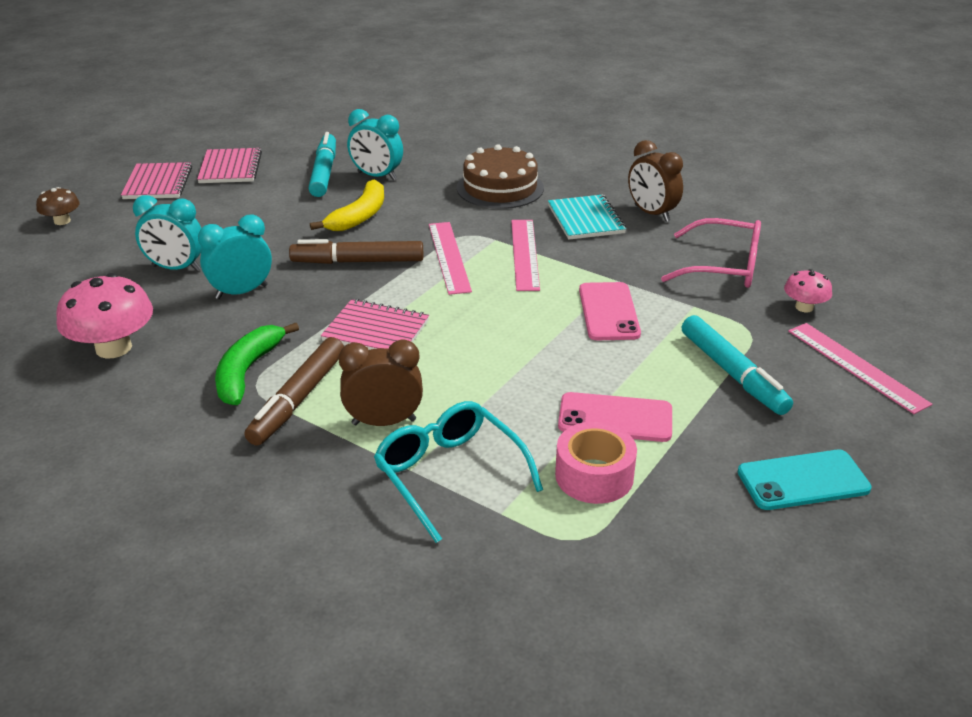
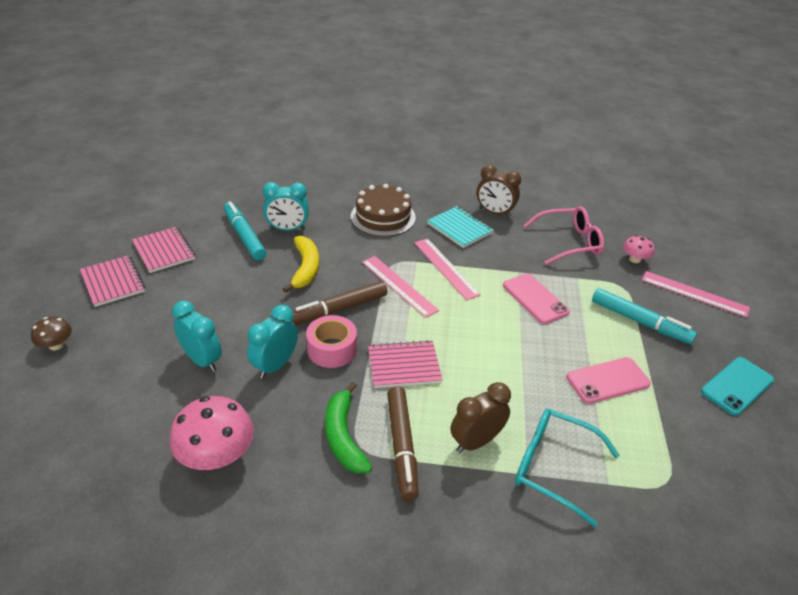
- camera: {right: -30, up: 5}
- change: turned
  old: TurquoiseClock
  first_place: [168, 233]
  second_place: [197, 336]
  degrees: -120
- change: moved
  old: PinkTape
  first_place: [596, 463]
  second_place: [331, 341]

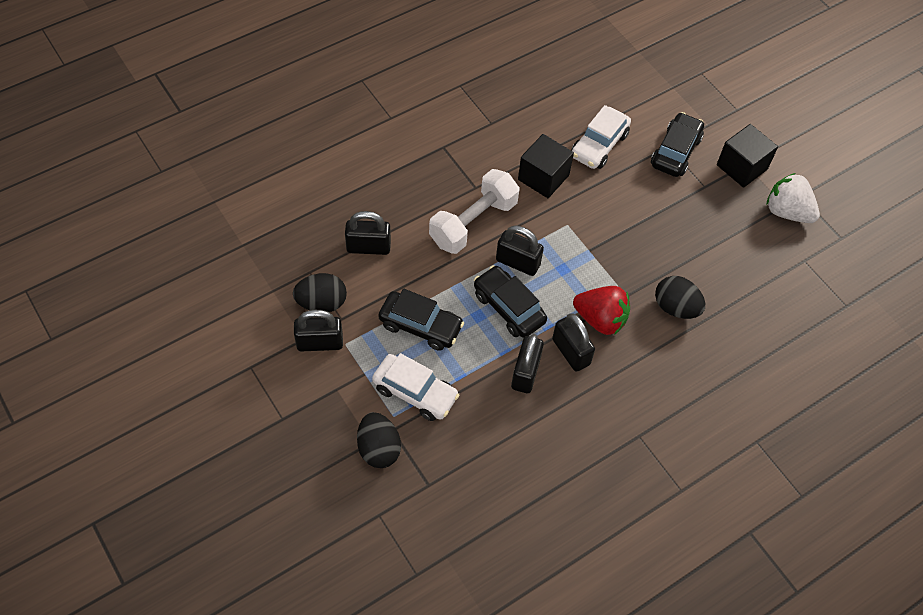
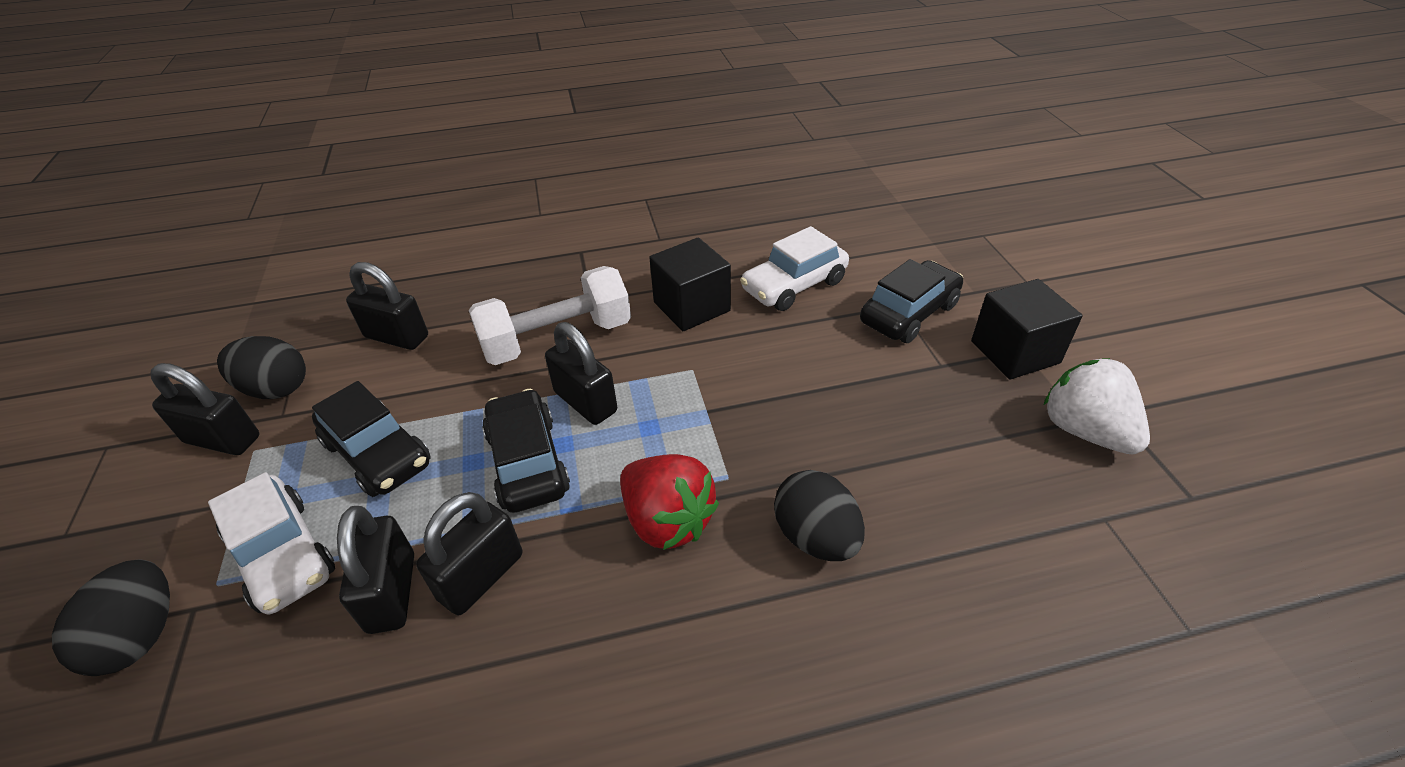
- camera: {right: 25, up: -15}
- change: moved
  old: BlackPadlock
  first_place: [573, 342]
  second_place: [375, 570]

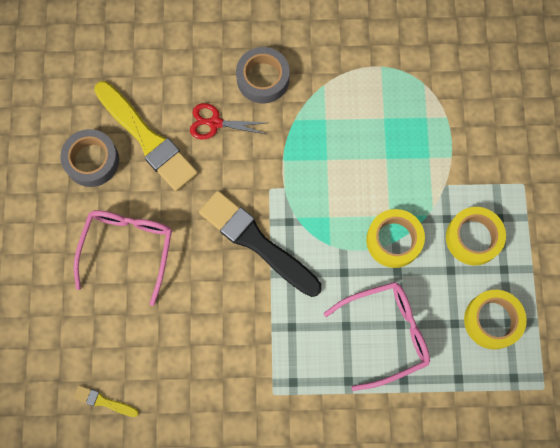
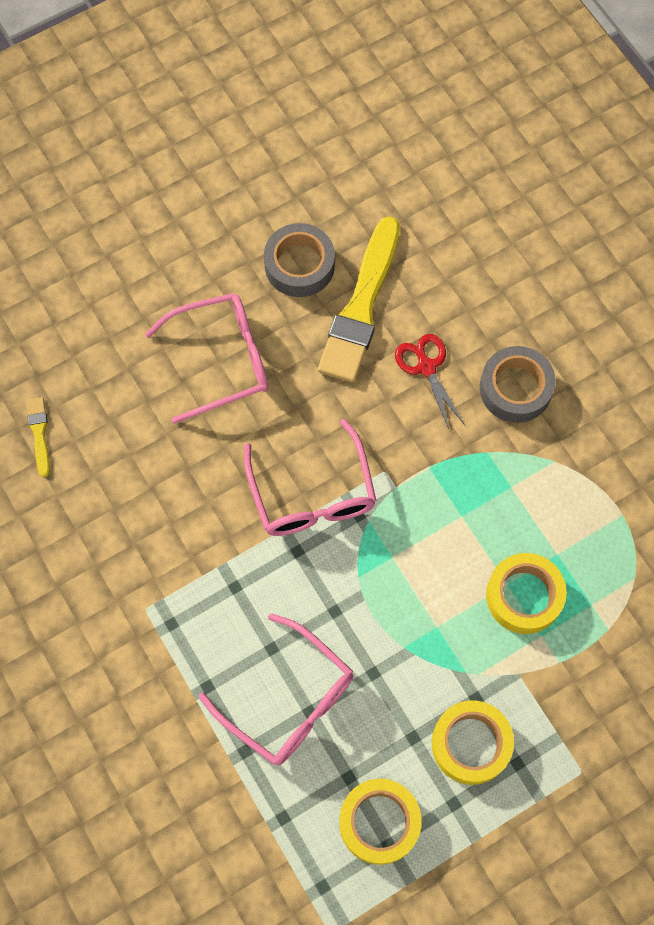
- camera: {right: 60, up: -5}
- change: replaced
  old: BlackBrush
  new: PinkGlasses
  first_place: [260, 244]
  second_place: [310, 477]
- change: moved
  old: YellowTape
  first_place: [395, 238]
  second_place: [526, 593]

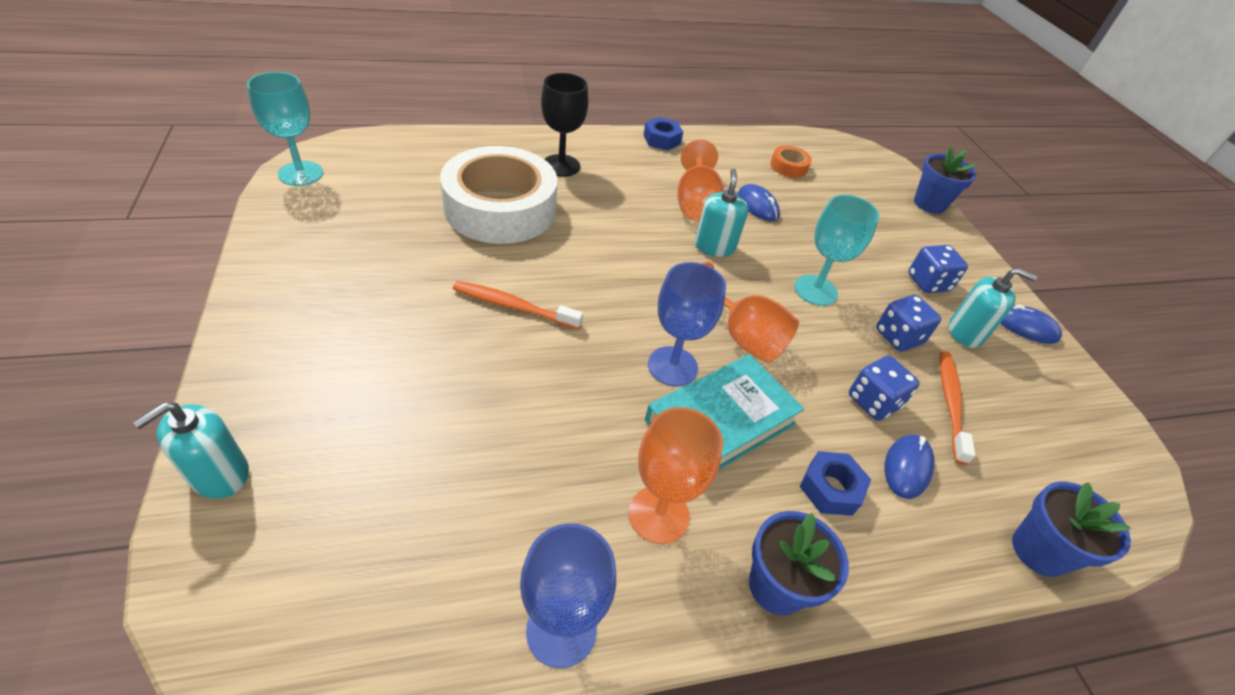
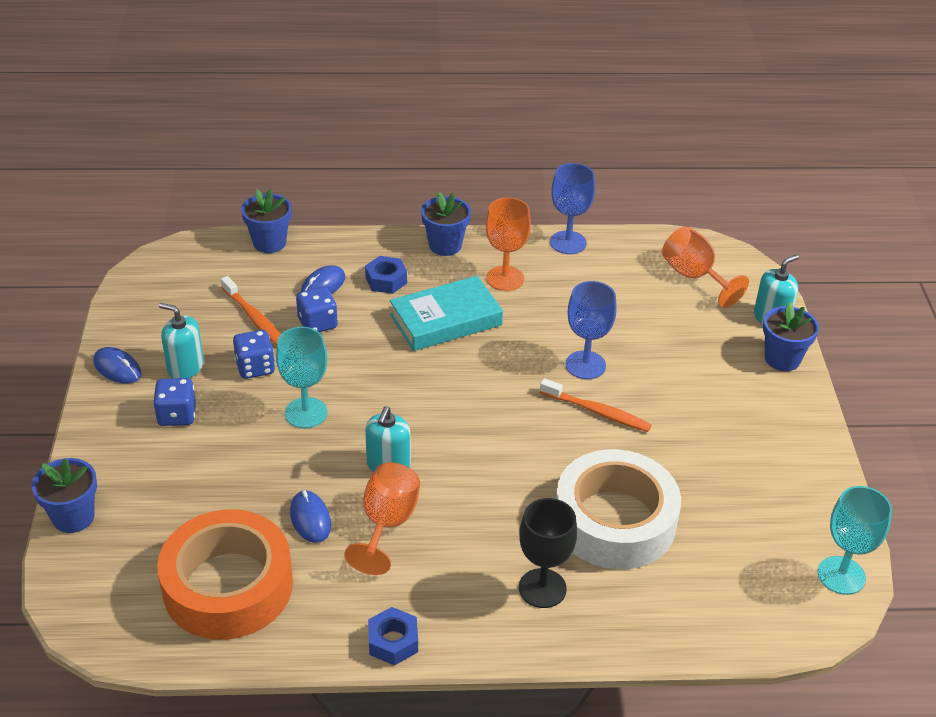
- camera: {right: -165, up: -5}
- change: resized
  old: OrangeTape
  first_place: [791, 162]
  second_place: [225, 574]
  factor: 2.48
- change: turned
  old: OrangeToothbrush
  first_place: [958, 408]
  second_place: [250, 310]
  degrees: -60
- change: moved
  old: BlueGoblet
  first_place: [687, 324]
  second_place: [591, 330]
- change: moved
  old: OrangeGoblet
  first_place: [750, 312]
  second_place: [705, 267]
- change: added
  new: BlueFlowerPot
  second_place: [791, 336]

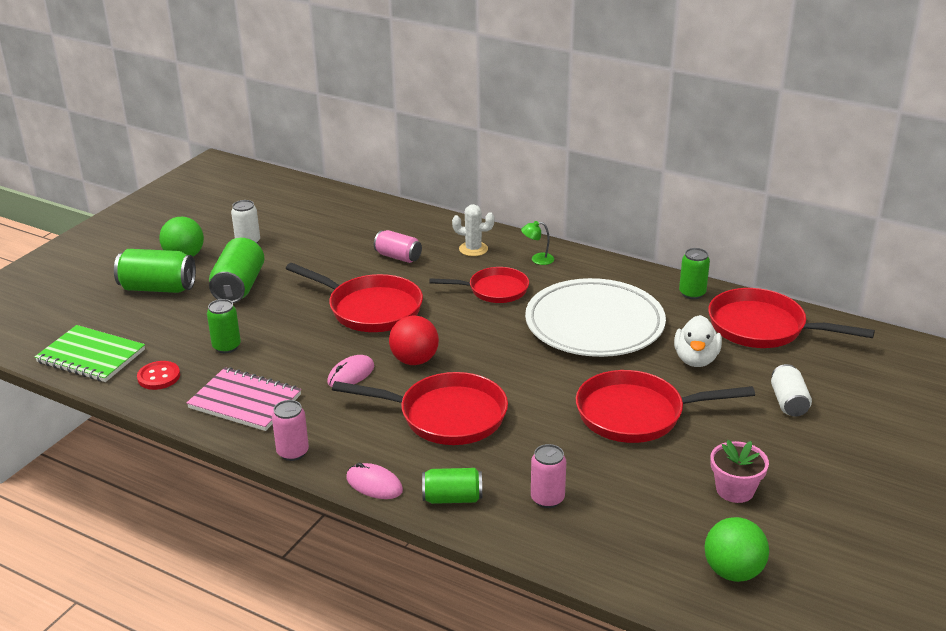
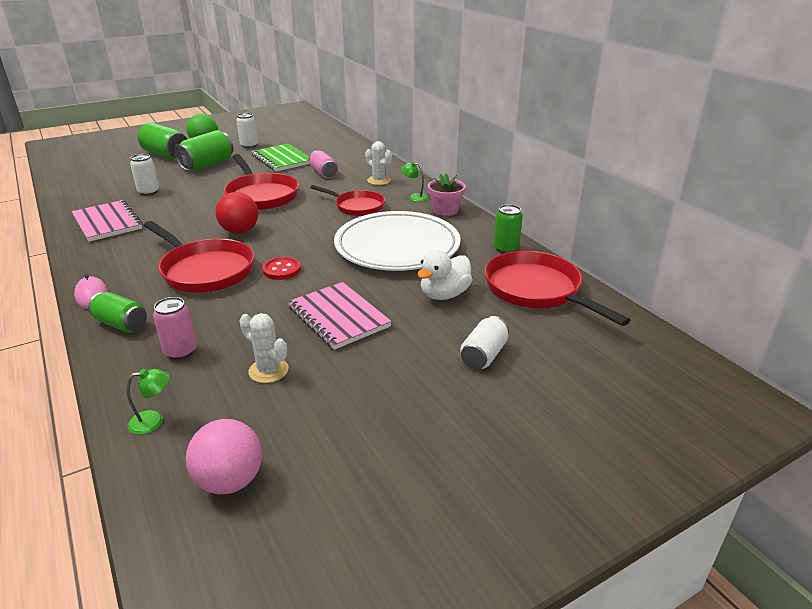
- camera: {right: 30, up: 0}
- change: added
  new: GreenLamp
  second_place: [148, 401]
- change: recoloured
  old: GreenCan
  new: WhiteCan
  first_place: [224, 326]
  second_place: [144, 174]
- change: recoloured
  old: GreenBall
  new: PinkBall
  first_place: [737, 549]
  second_place: [224, 456]
- change: added
  new: WhiteCactus
  second_place: [264, 348]
- change: moved
  old: GreenNotebook
  first_place: [90, 353]
  second_place: [280, 158]
- change: moved
  old: RedButton
  first_place: [158, 375]
  second_place: [281, 268]
- change: replaced
  old: RedPan
  new: PinkNotebook
  first_place: [665, 406]
  second_place: [340, 316]
- change: moved
  old: PinkFlowerPot
  first_place: [740, 471]
  second_place: [447, 194]
- change: removed
  old: PinkCan
  first_place: [290, 430]
- change: removed
  old: PinkMouse
  first_place: [350, 371]

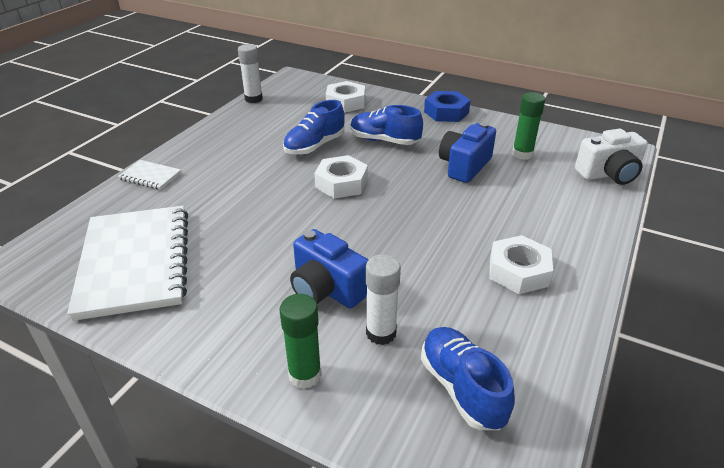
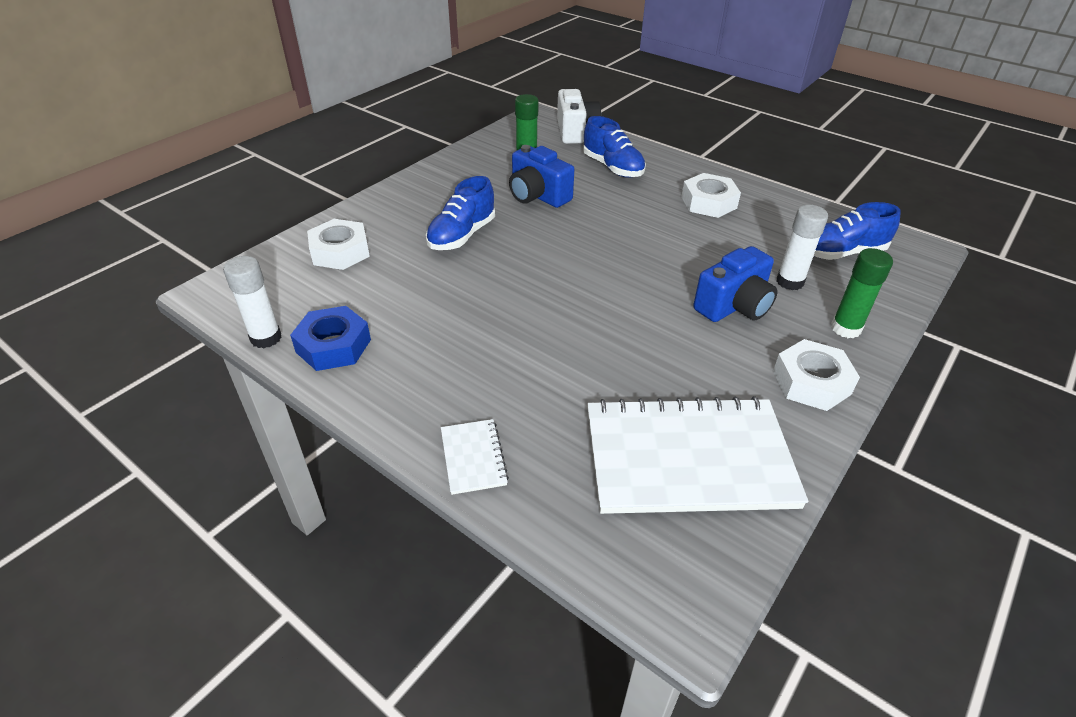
- camera: {right: -80, up: 5}
- change: moved
  old: BlueNut
  first_place: [447, 106]
  second_place: [330, 338]
- change: turned
  old: WhiteNotebook
  first_place: [149, 175]
  second_place: [475, 457]
  degrees: -45
- change: moved
  old: BlueShoe
  first_place: [314, 127]
  second_place: [614, 147]
- change: moved
  old: WhiteNut
  first_place: [341, 177]
  second_place: [816, 375]

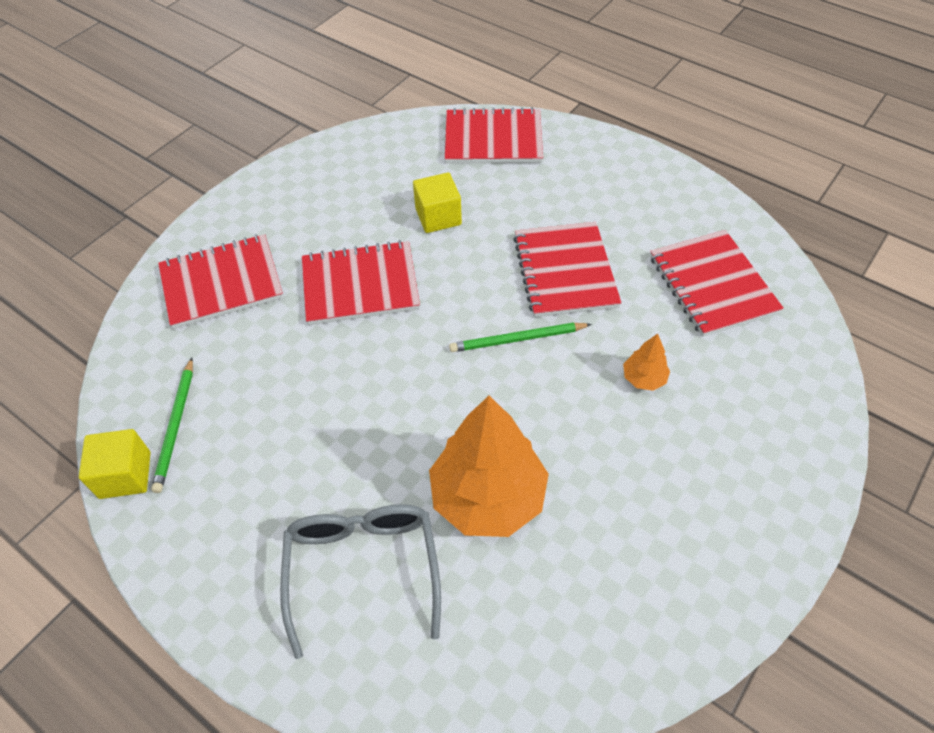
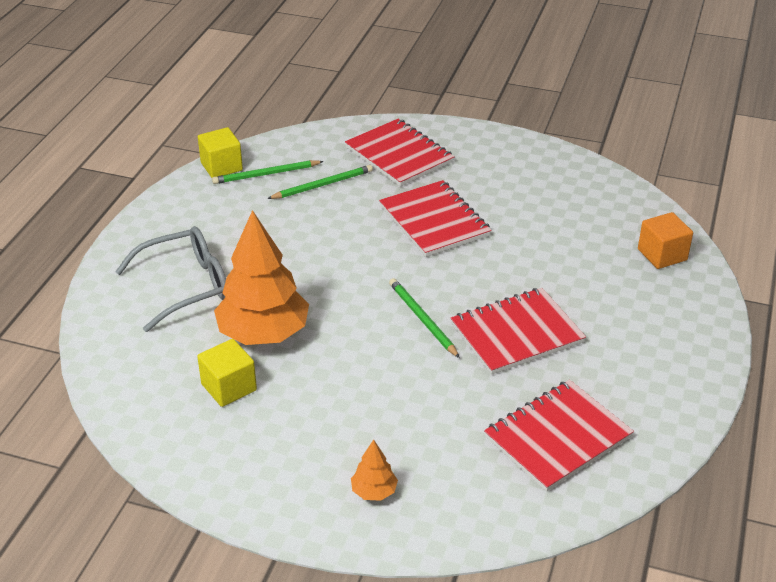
- camera: {right: 70, up: -15}
- change: moved
  old: YellowCube
  first_place: [437, 202]
  second_place: [227, 373]
- change: added
  new: GreenPencil
  second_place: [320, 182]
- change: moved
  old: OrangeTree
  first_place: [646, 362]
  second_place: [374, 470]
- change: replaced
  old: RedNotebook
  new: OrangeCube
  first_place: [494, 135]
  second_place: [665, 240]

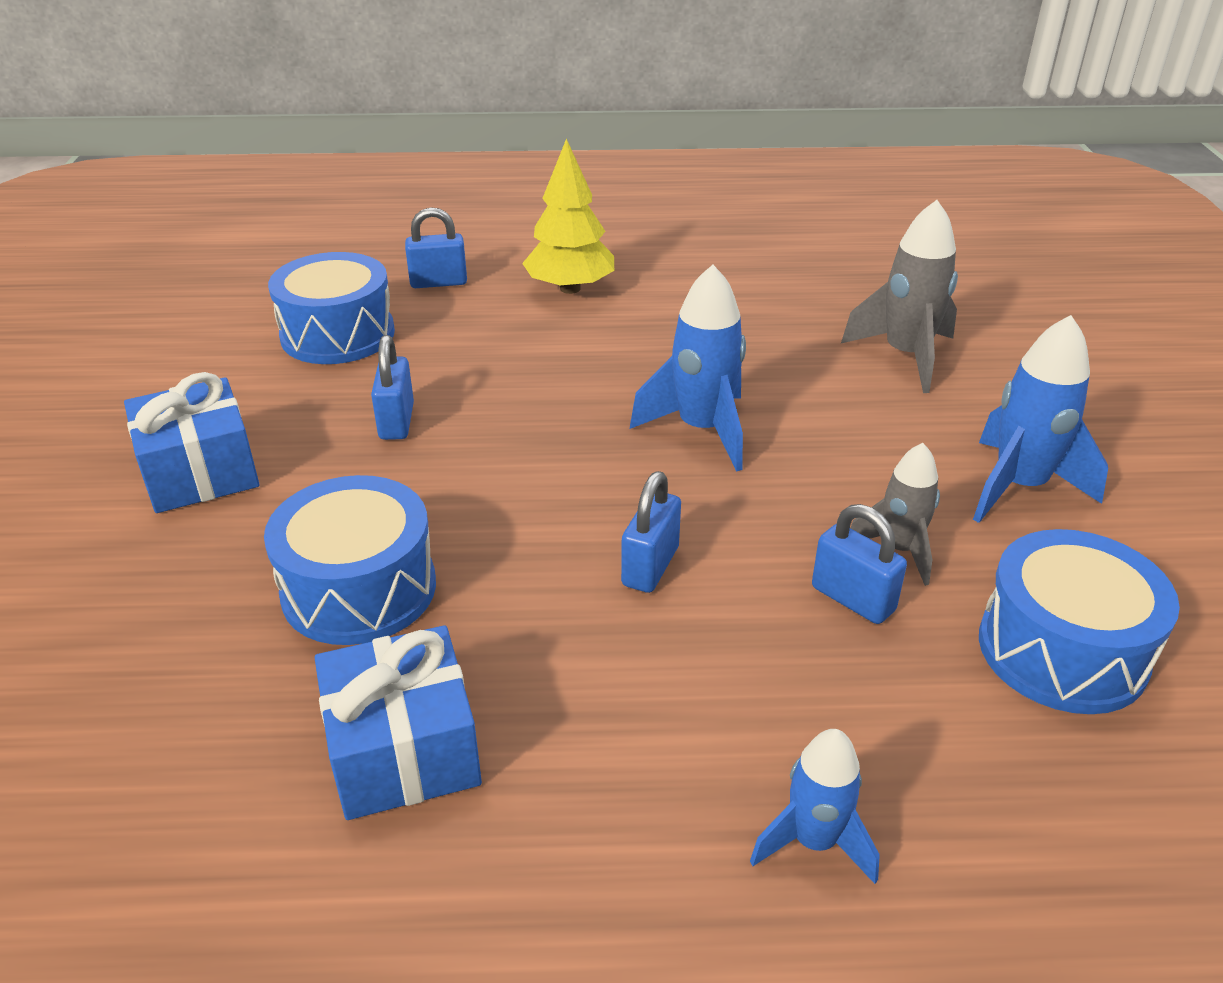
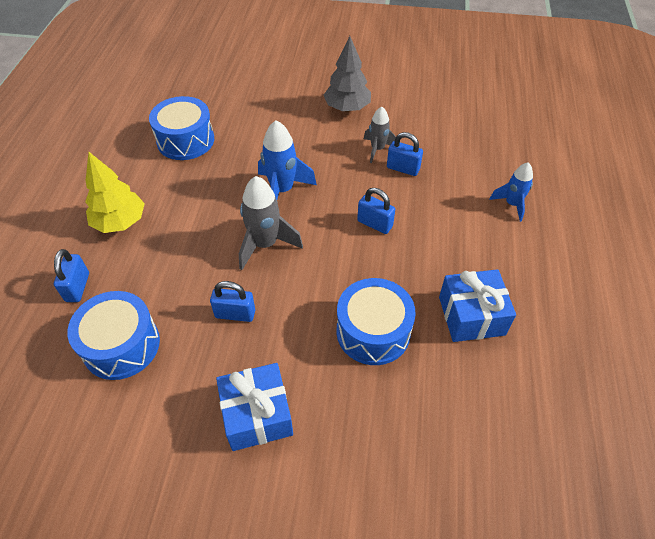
- camera: {right: -80, up: 15}
- change: moved
  old: BlueDrum
  first_place: [1079, 621]
  second_place: [181, 128]
- change: moved
  old: GreyRocket
  first_place: [899, 296]
  second_place: [271, 223]
- change: replaced
  old: BlueRocket
  new: GreyTree
  first_place: [1040, 419]
  second_place: [347, 74]
- change: turned
  old: BluePadlock
  first_place: [859, 564]
  second_place: [405, 154]
  degrees: 60

